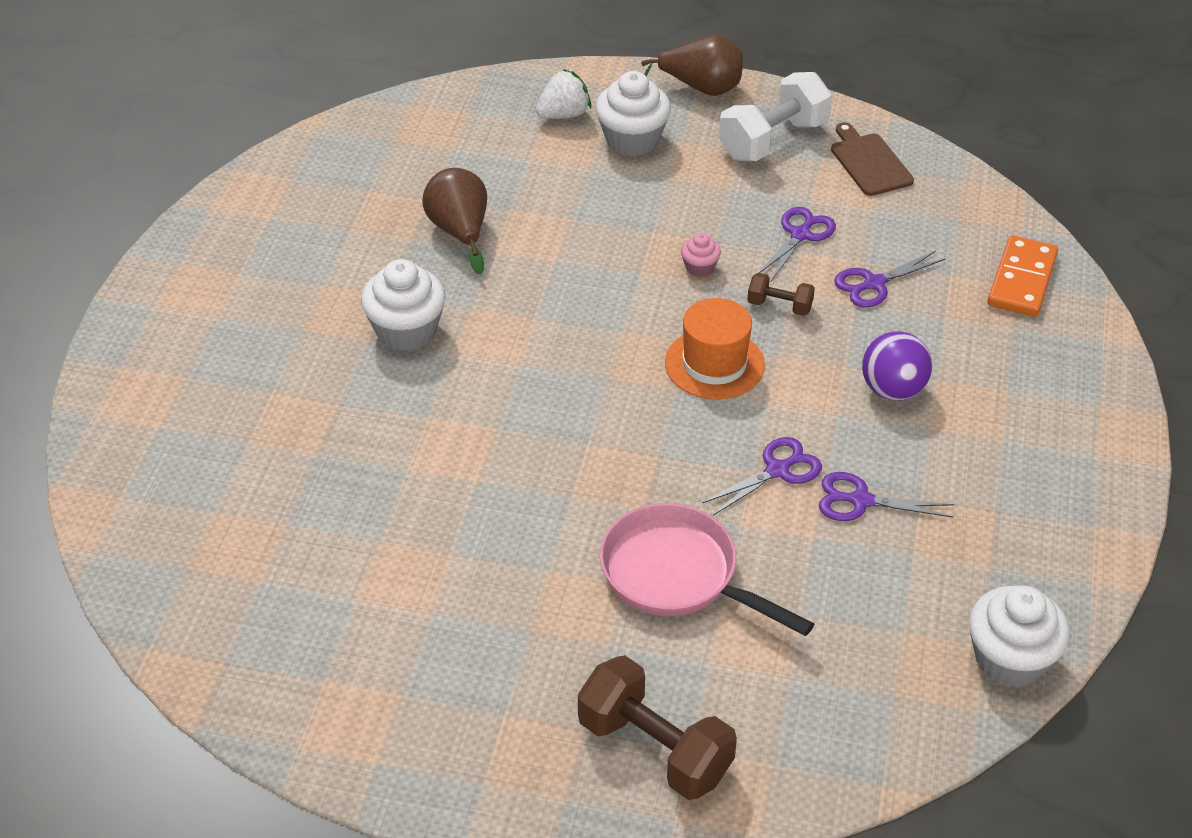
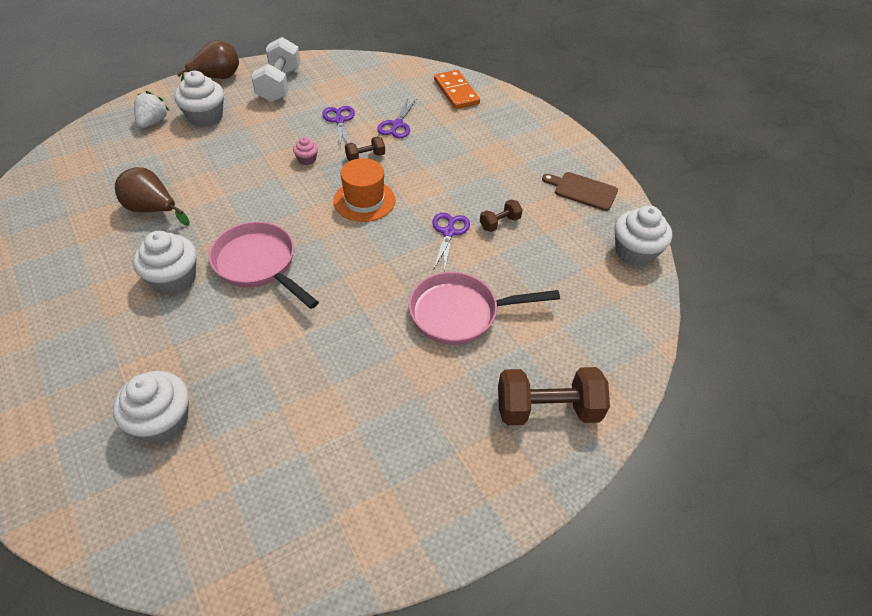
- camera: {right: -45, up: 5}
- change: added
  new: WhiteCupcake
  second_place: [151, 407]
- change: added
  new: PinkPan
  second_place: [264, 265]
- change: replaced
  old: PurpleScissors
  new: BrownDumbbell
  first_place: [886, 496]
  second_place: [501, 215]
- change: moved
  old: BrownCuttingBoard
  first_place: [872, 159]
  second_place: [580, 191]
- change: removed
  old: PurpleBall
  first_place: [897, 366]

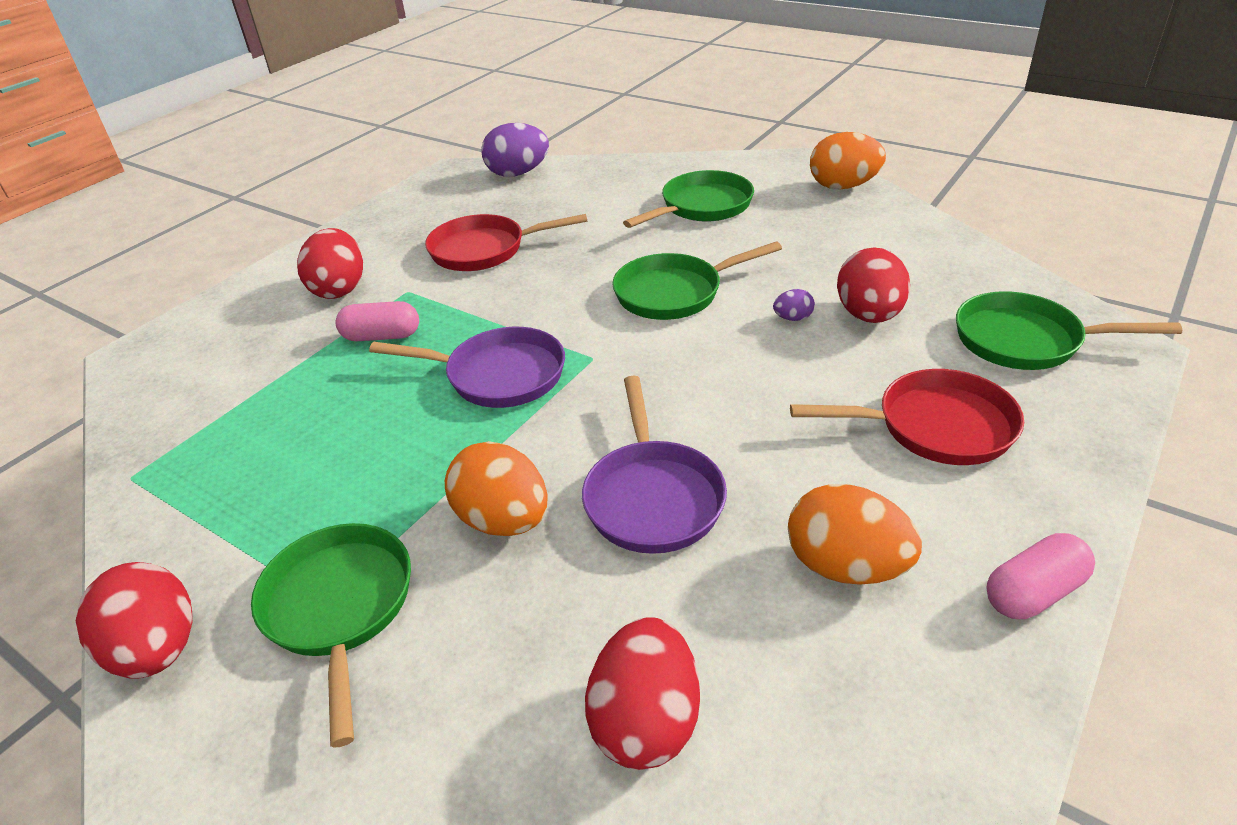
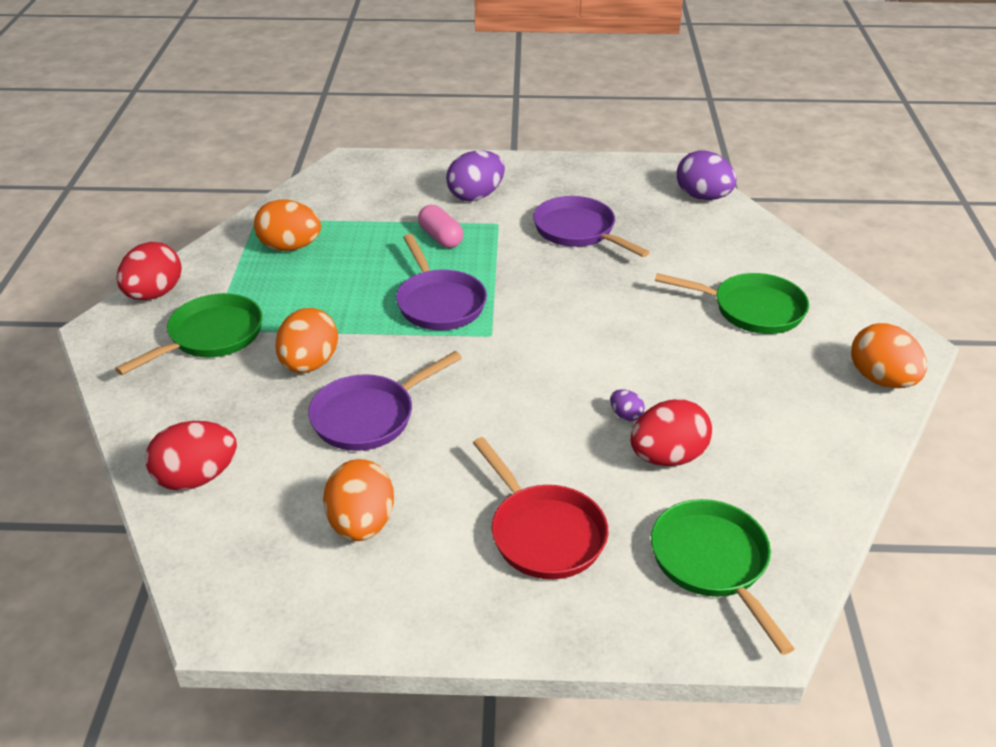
- camera: {right: 55, up: 0}
- change: added
  new: OrangeEgg
  second_place: [287, 225]
- change: recoloured
  old: RedEgg
  new: PurpleEgg
  first_place: [330, 263]
  second_place: [475, 175]
- change: recoloured
  old: RedPan
  new: PurplePan
  first_place: [506, 242]
  second_place: [591, 226]
- change: removed
  old: GreenPan
  first_place: [697, 280]
- change: removed
  old: PinkCapsule
  first_place: [1041, 576]

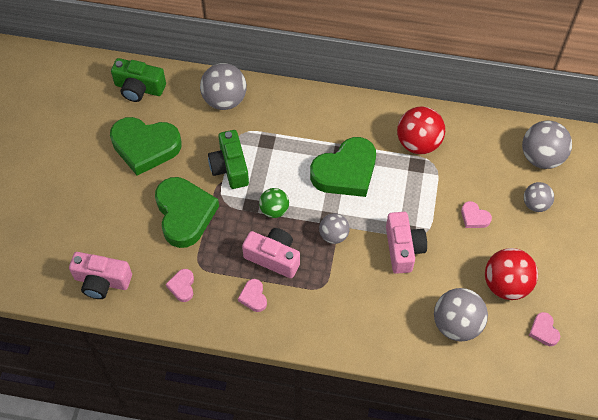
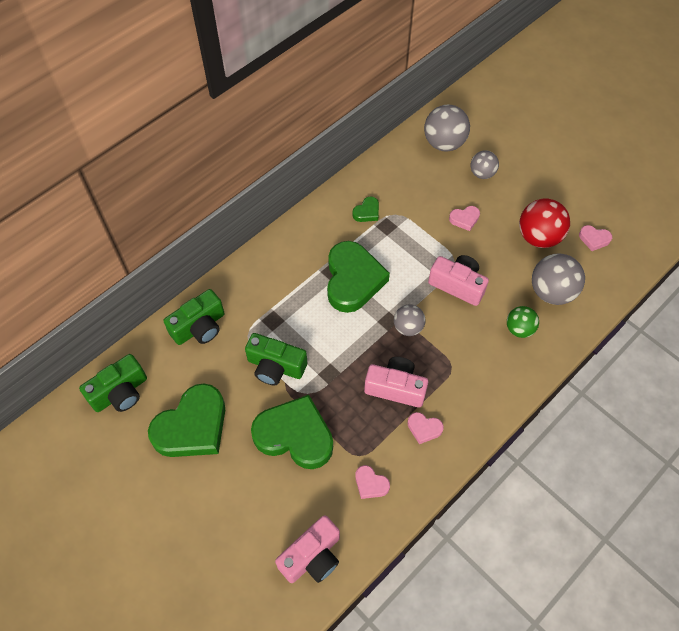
- camera: {right: -55, up: 0}
- change: replaced
  old: GreyBall
  new: GreenCamera
  first_place: [223, 86]
  second_place: [194, 317]
- change: replaced
  old: RedBall
  new: GreenHeart
  first_place: [421, 130]
  second_place: [365, 209]
- change: turned
  old: PinkCamera
  first_place: [271, 253]
  second_place: [396, 382]
  degrees: 45
- change: moved
  old: GreenBall
  first_place: [274, 203]
  second_place: [523, 322]

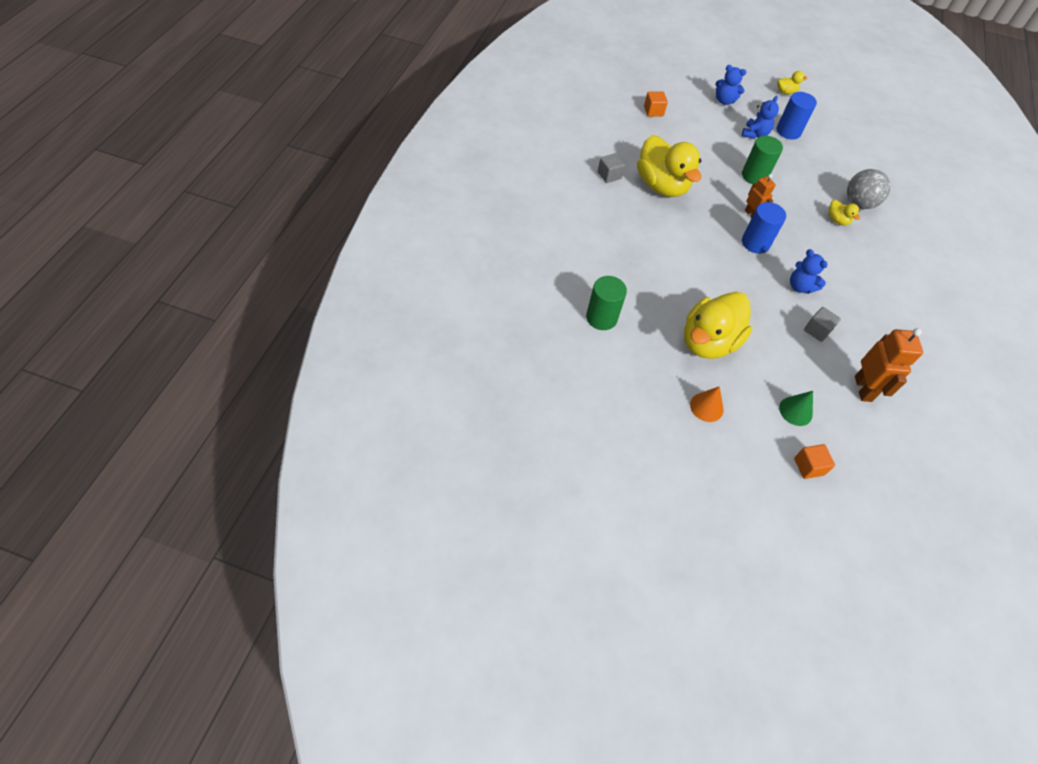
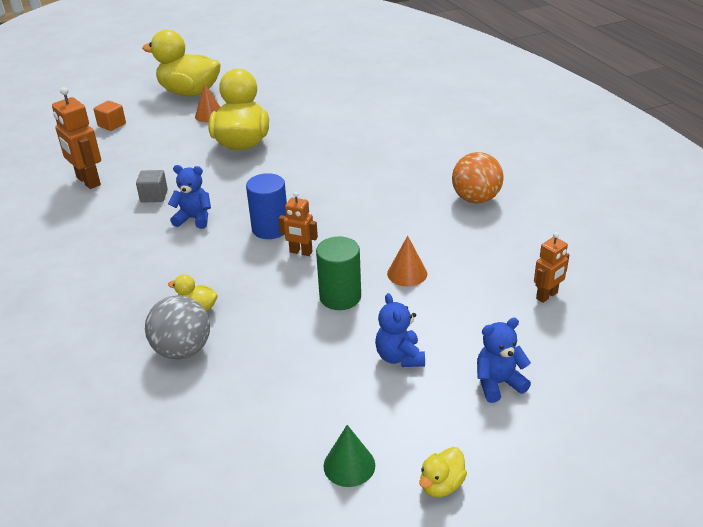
- camera: {right: 145, up: -20}
- change: moved
  old: YellowDuck
  first_place: [669, 166]
  second_place: [181, 62]
- change: moved
  old: GreenCone
  first_place: [796, 408]
  second_place: [349, 456]
- change: added
  new: OrangeCone
  second_place: [407, 261]
- change: replaced
  old: GreyCube
  new: OrangeBall
  first_place: [611, 168]
  second_place: [478, 177]
- change: replaced
  old: OrangeCube
  new: OrangeRobot
  first_place: [656, 104]
  second_place: [551, 267]
- change: removed
  old: GreenCylinder
  first_place: [606, 303]
- change: removed
  old: BlueCylinder
  first_place: [796, 116]

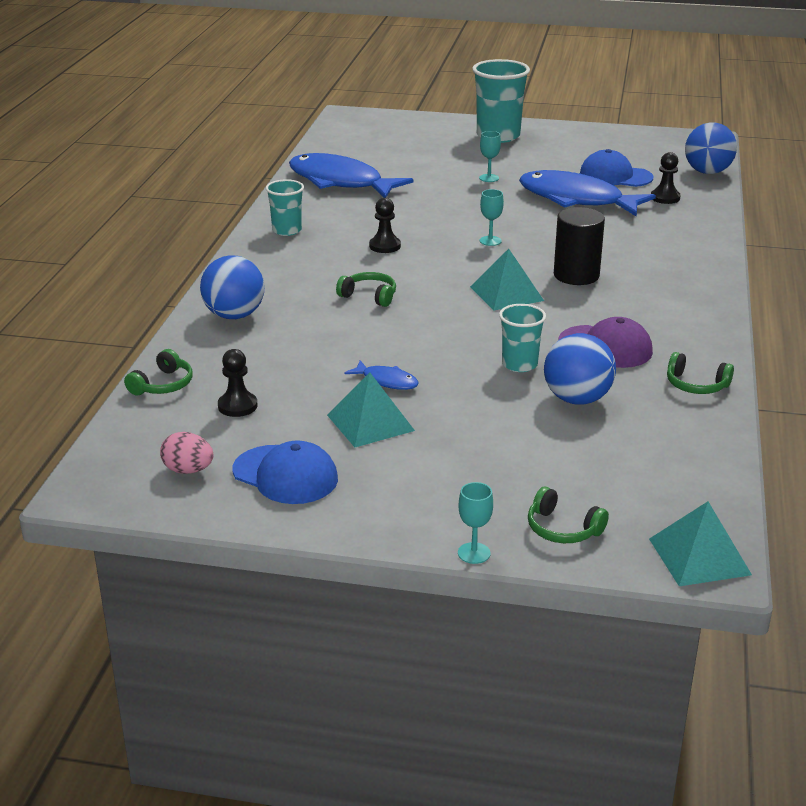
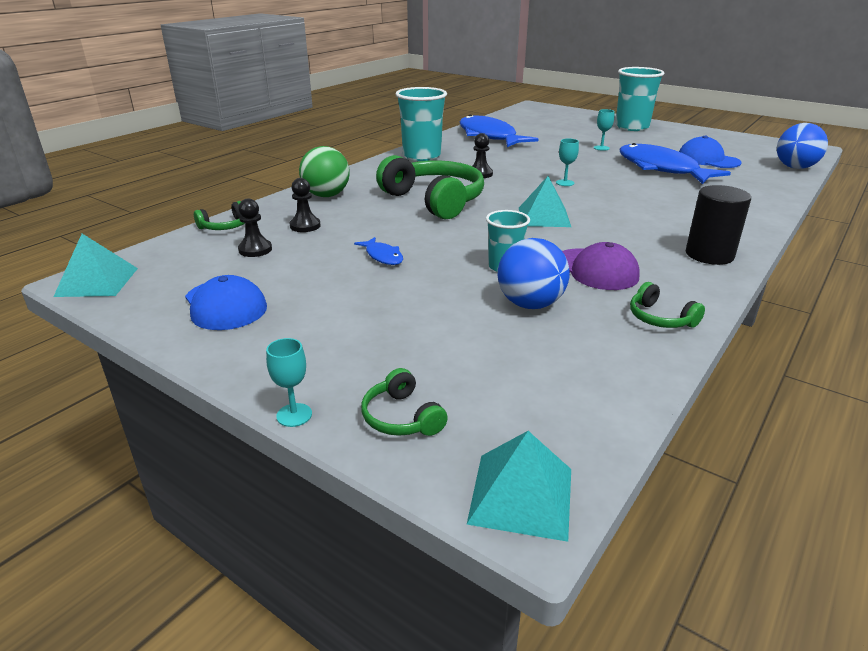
- camera: {right: 25, up: 0}
- change: moved
  old: TurquoisePyramid
  first_place: [371, 409]
  second_place: [95, 265]
- change: moved
  old: BlackPawn
  first_place: [666, 178]
  second_place: [305, 205]
- change: recoloured
  old: BlueBall
  new: GreenBall
  first_place: [232, 287]
  second_place: [324, 171]
- change: resized
  old: GreenHeadphones
  first_place: [366, 289]
  second_place: [430, 187]
  factor: 2.23
- change: resized
  old: TurquoiseCup
  first_place: [285, 207]
  second_place: [421, 124]
  factor: 1.74
- change: moved
  old: BlackCylinder
  first_place: [579, 246]
  second_place: [718, 225]
- change: removed
  old: PinkEgg
  first_place: [186, 453]

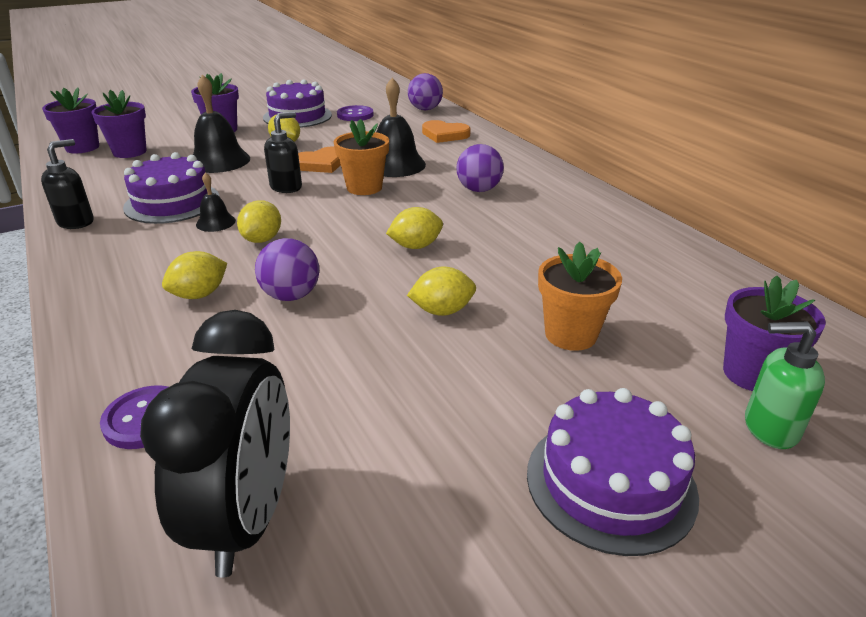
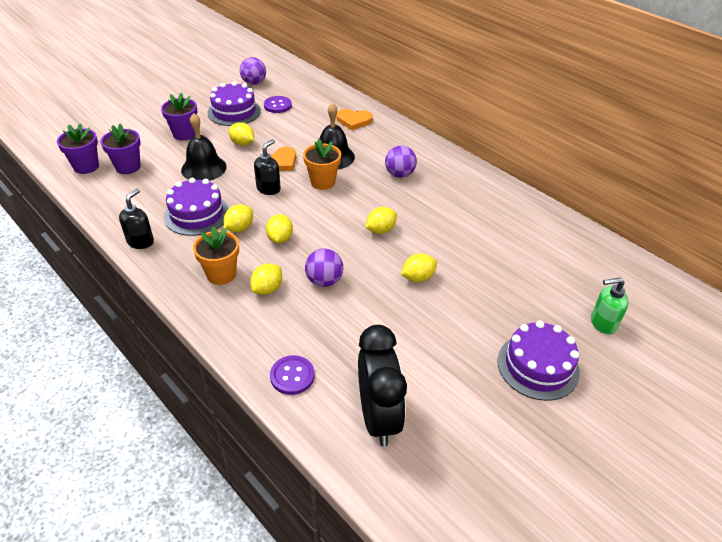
- camera: {right: -15, up: 10}
- change: moved
  old: OrangeFlowerPot
  first_place: [580, 296]
  second_place: [216, 256]
- change: replaced
  old: BlackBell
  new: YellowLemon
  first_place: [216, 202]
  second_place: [238, 218]
- change: moved
  old: PurpleBall
  first_place: [425, 91]
  second_place: [253, 71]
- change: removed
  old: PurpleFlowerPot
  first_place: [774, 333]

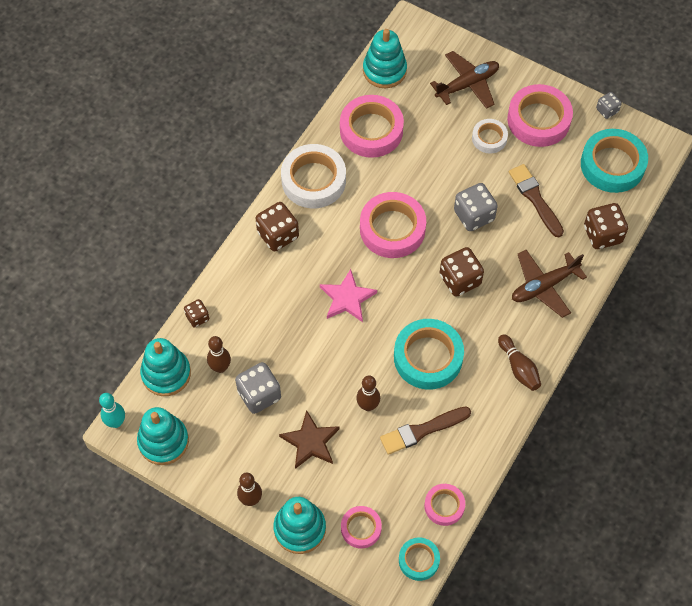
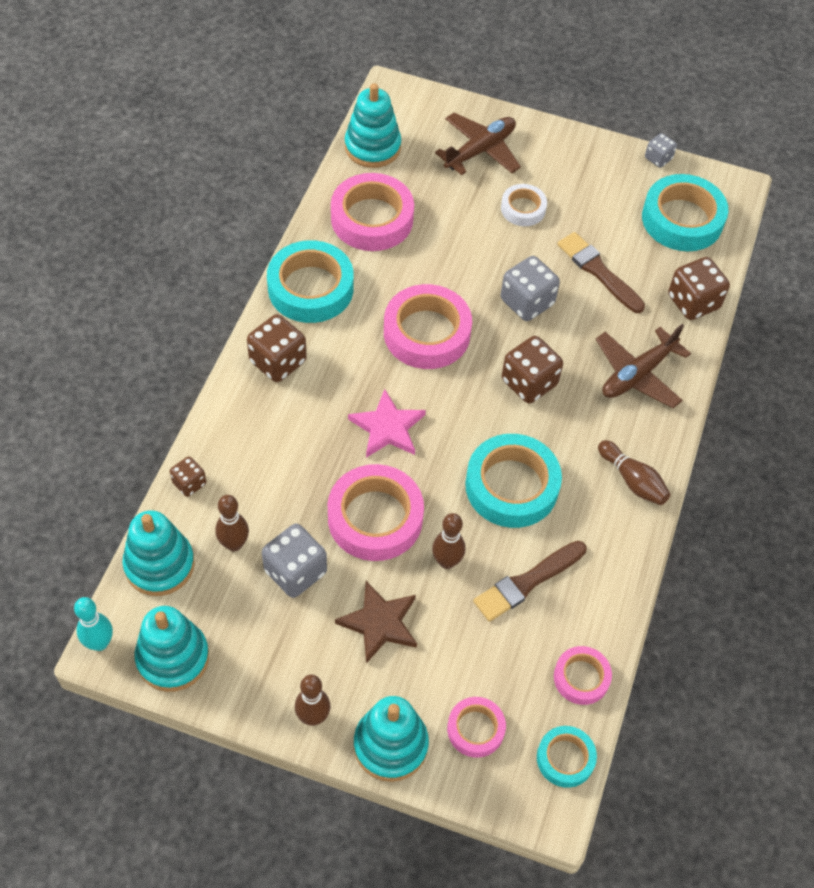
- camera: {right: -15, up: -5}
- change: recoloured
  old: WhiteTape
  new: TurquoiseTape
  first_place: [313, 176]
  second_place: [310, 281]
- change: moved
  old: PinkTape
  first_place: [540, 115]
  second_place: [376, 512]

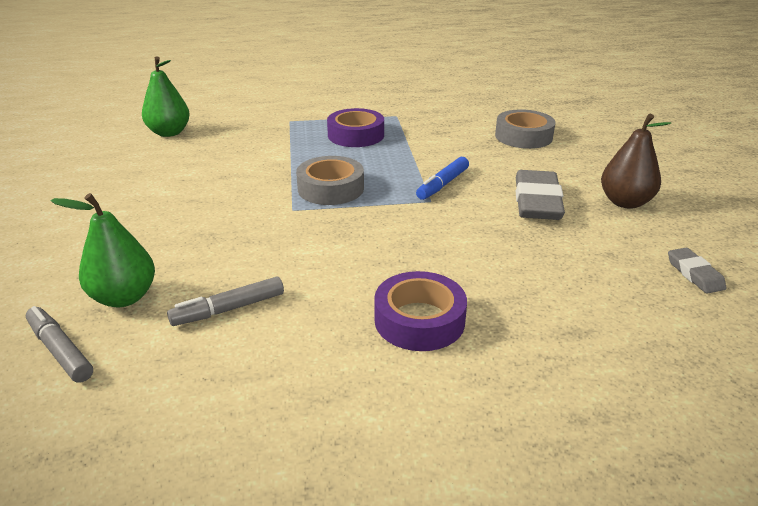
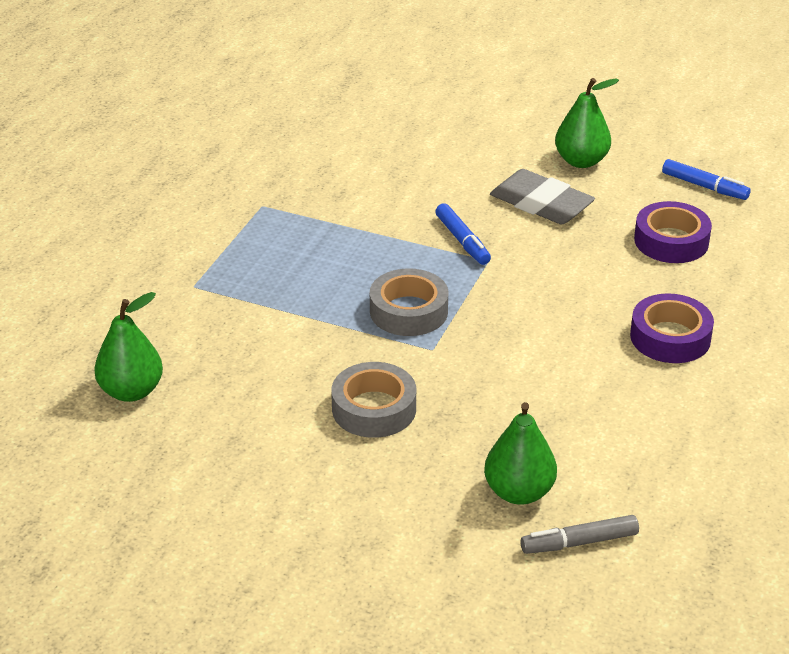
- camera: {right: -60, up: 5}
- change: moved
  old: GreyTape
  first_place: [525, 129]
  second_place: [373, 400]
- change: recoloured
  old: BrownPear
  new: GreenPear
  first_place: [636, 161]
  second_place: [587, 123]
- change: moved
  old: PurpleTape
  first_place: [355, 127]
  second_place: [673, 232]
- change: replaced
  old: GreyEraser
  new: BlueMarker
  first_place: [697, 271]
  second_place: [706, 179]
- change: removed
  old: GreyMarker
  first_place: [225, 301]

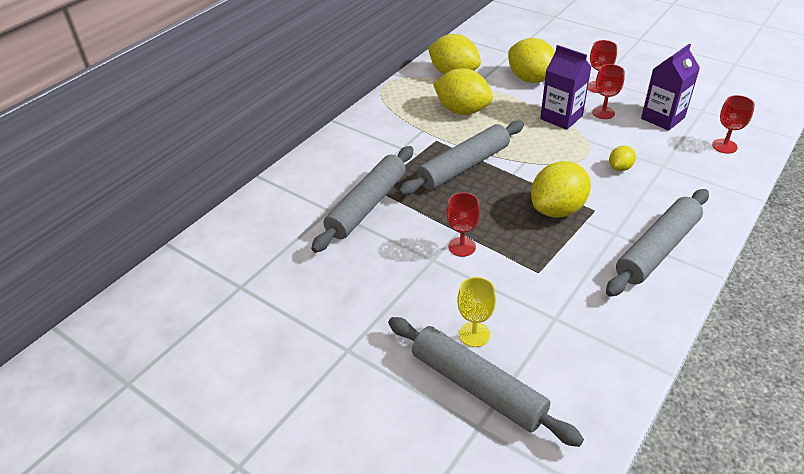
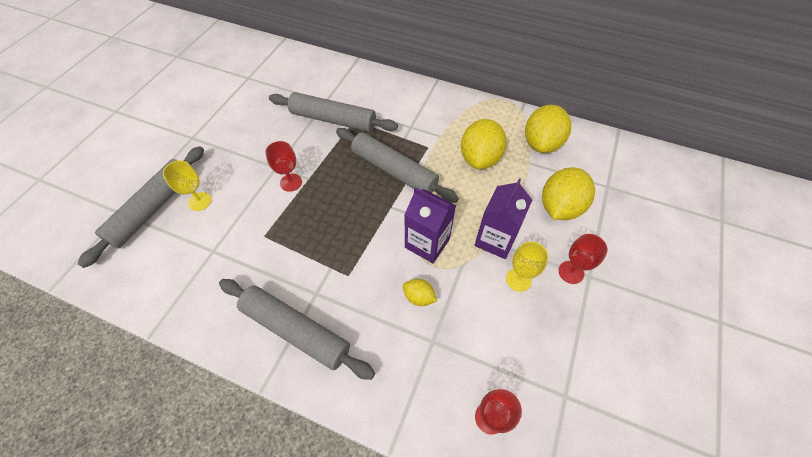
- camera: {right: 75, up: 15}
- change: moved
  old: PurpleCarton
  first_place: [670, 87]
  second_place: [430, 225]
- change: recoloured
  old: RedGoblet
  new: YellowGoblet
  first_place: [608, 91]
  second_place: [527, 266]
- change: removed
  old: YellowLemon
  first_place: [561, 189]

